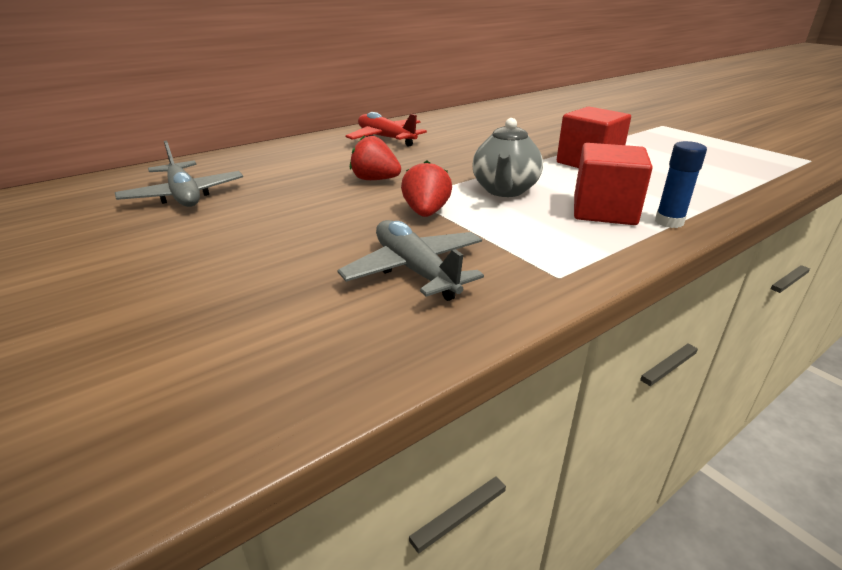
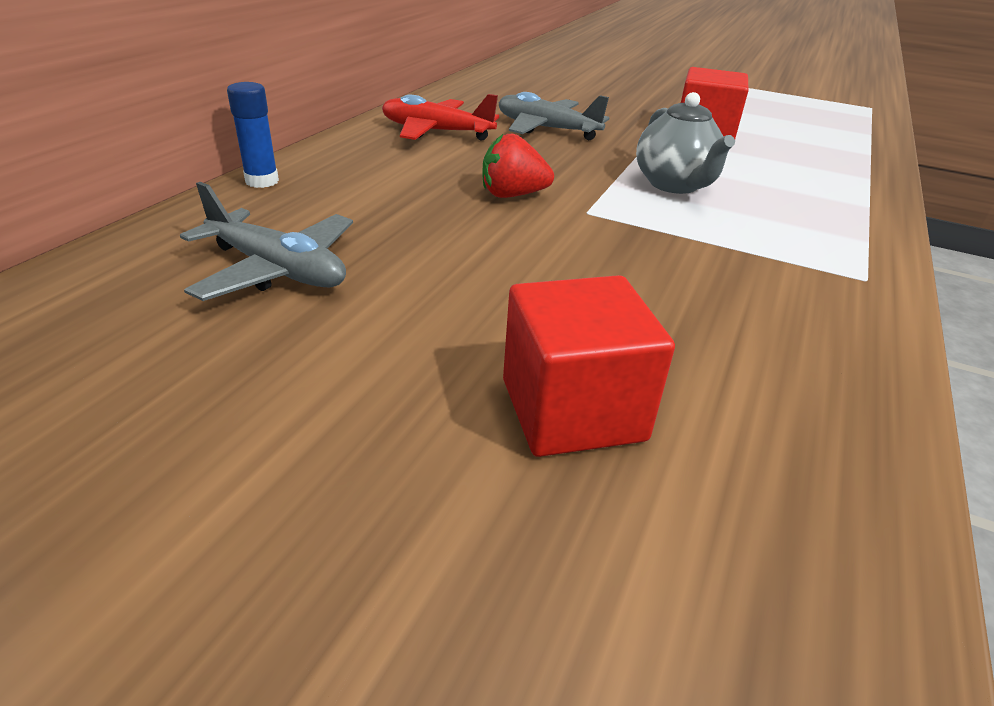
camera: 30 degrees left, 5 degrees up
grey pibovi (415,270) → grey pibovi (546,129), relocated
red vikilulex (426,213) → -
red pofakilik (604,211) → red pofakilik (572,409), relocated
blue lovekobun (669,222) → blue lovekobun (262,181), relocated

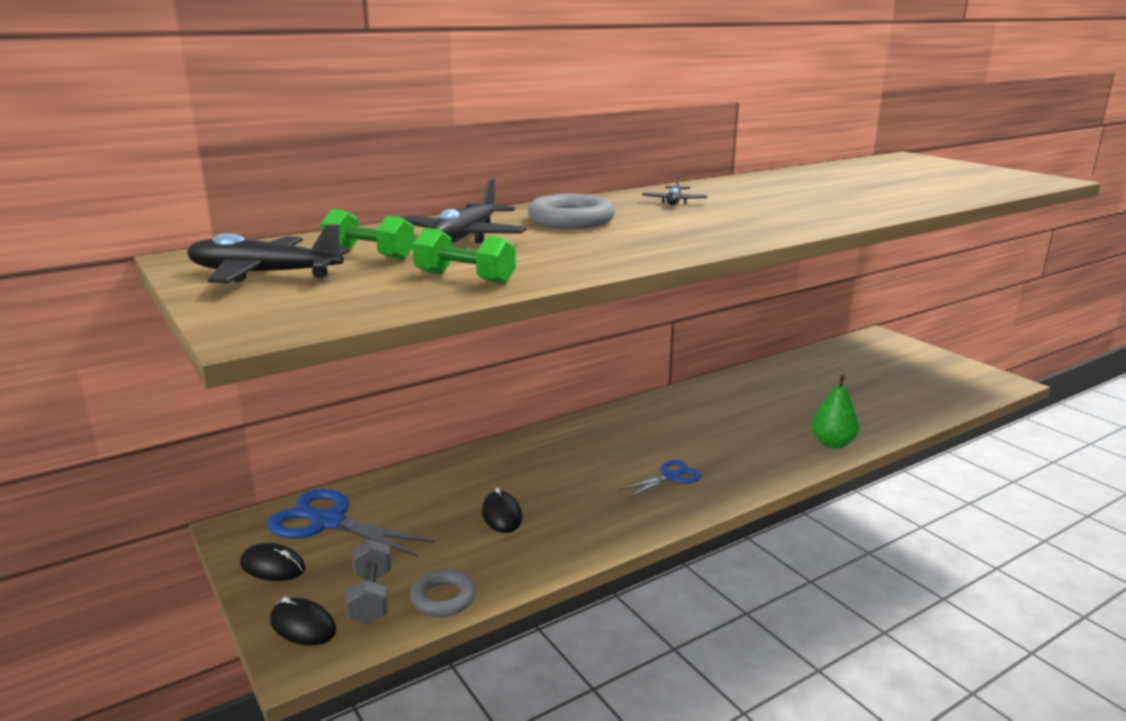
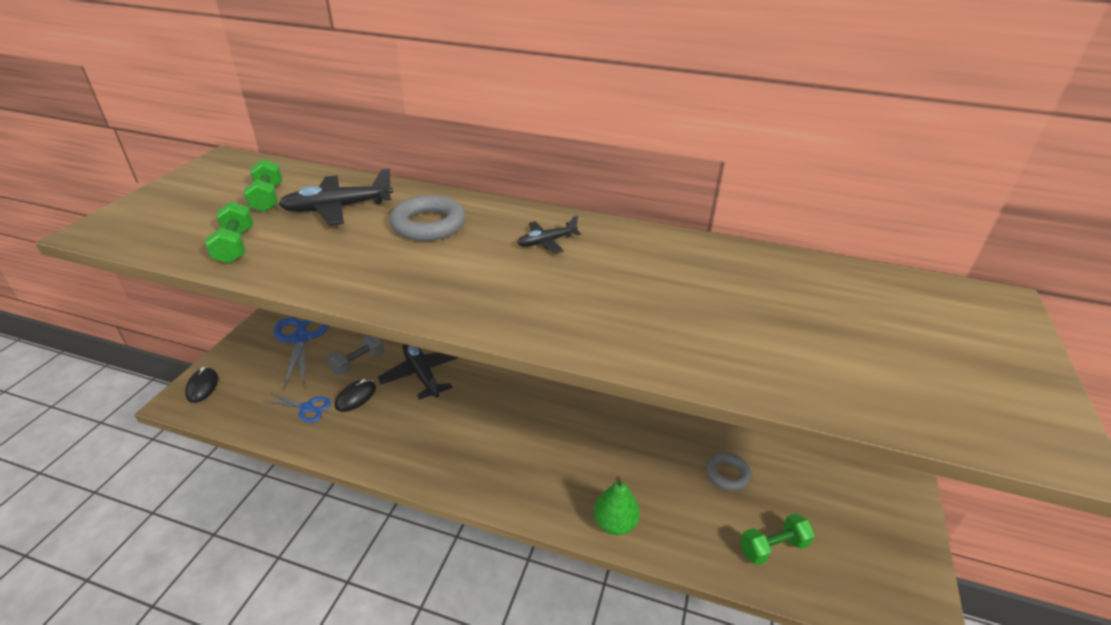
camera: 50 degrees right, 15 degrees up
black pibovi (263,274) → black pibovi (421,374), relocated
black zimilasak (272,566) → -
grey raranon (371,597) → grey raranon (358,363), relocated
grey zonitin (443,598) → grey zonitin (727,474), relocated
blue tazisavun (671,477) → blue tazisavun (307,408), relocated
- → green raranon (773,547)

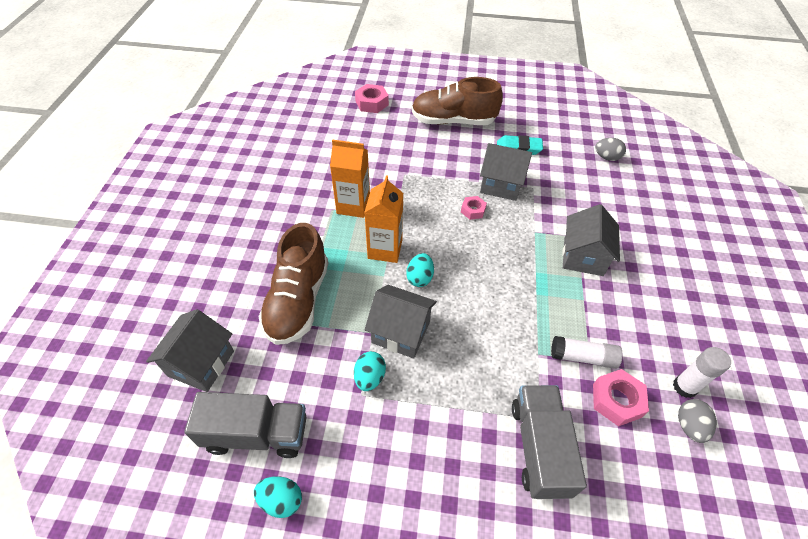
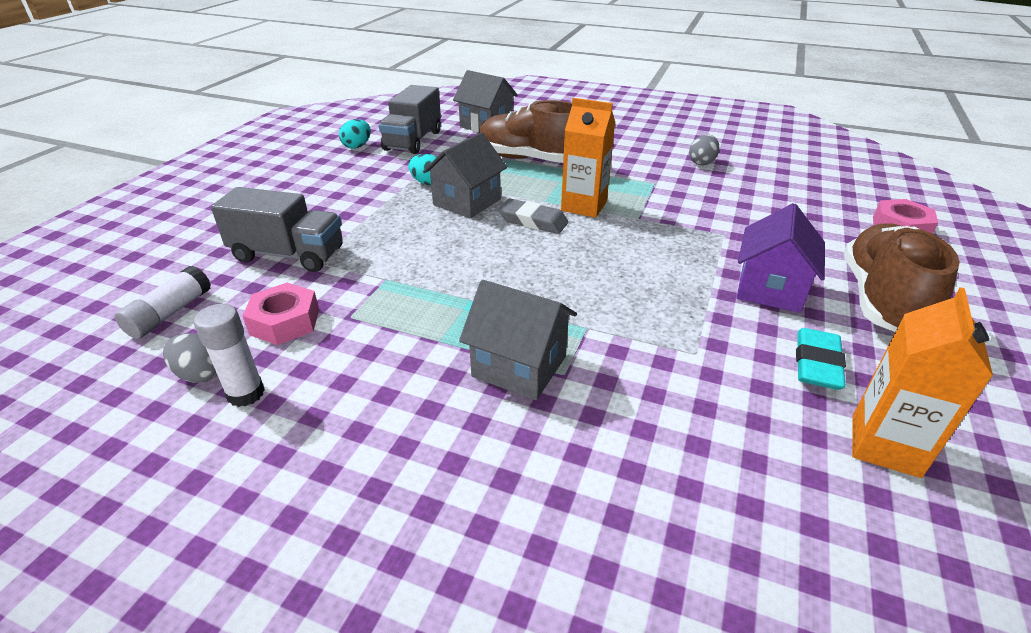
camera: 105 degrees right, 15 degrees down
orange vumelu (353,206) → orange vumelu (885,445), relocated
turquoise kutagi (420,278) → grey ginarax (533,221)
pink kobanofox (473,210) → -
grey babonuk (501,185) → -
white lovekobun (583,357) → white lovekobun (170,313), relocated
grey kutagi (606,157) → grey kutagi (701,162), relocated
- → purple babonuk (770,289)

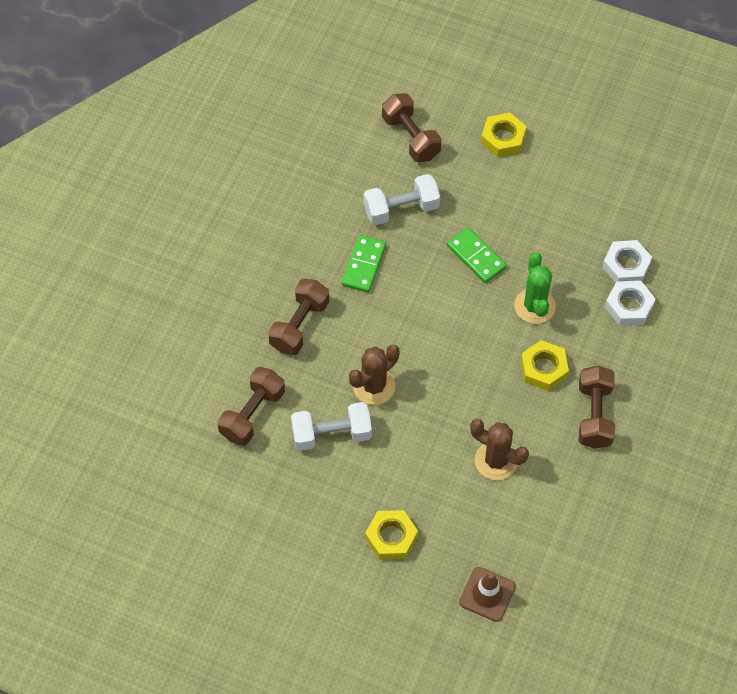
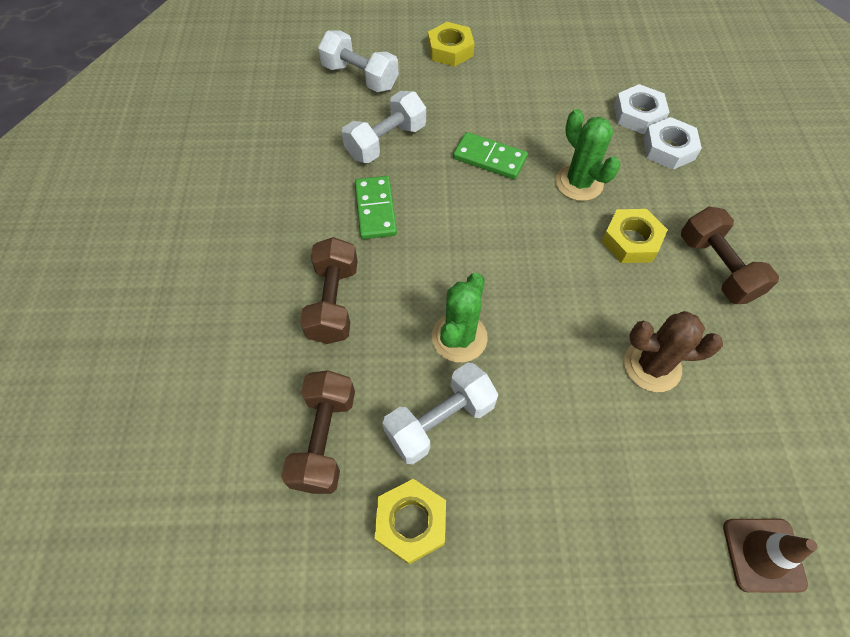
camera: 25 degrees left, 0 degrees up
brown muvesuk (374,386) → green muvesuk (459,337)
yellow kobanofox (391,537) → yellow kobanofox (411,522), relocated
brown raranon (411,137) → white raranon (360,77)

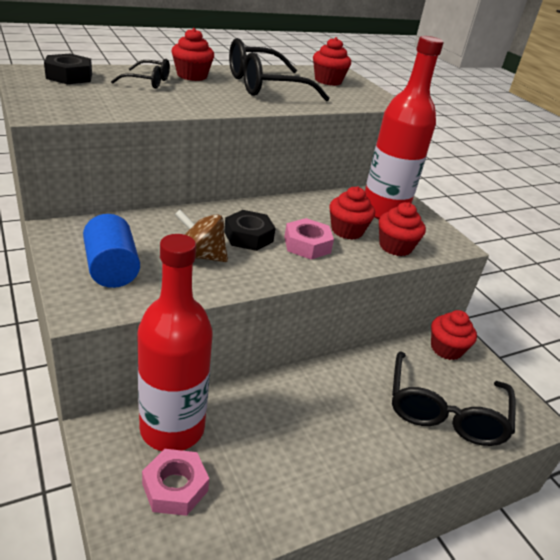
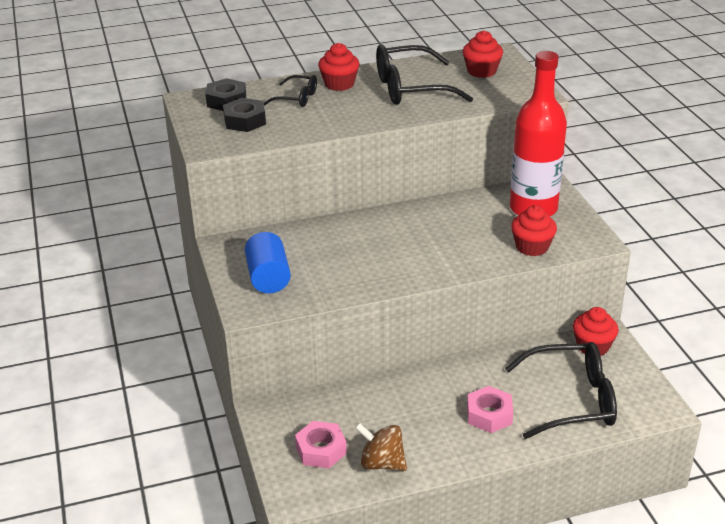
camera: 15 degrees right, 0 degrees up
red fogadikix (172,428) → -
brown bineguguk (201,256) → brown bineguguk (381,463), relocated
black kobanofox (248,236) → black kobanofox (245,121), relocated
pink kobanofox (307,245) → pink kobanofox (489,415), relocated
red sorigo (347,231) → -
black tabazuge (445,411) → black tabazuge (571,400), 120 degrees counterclockwise

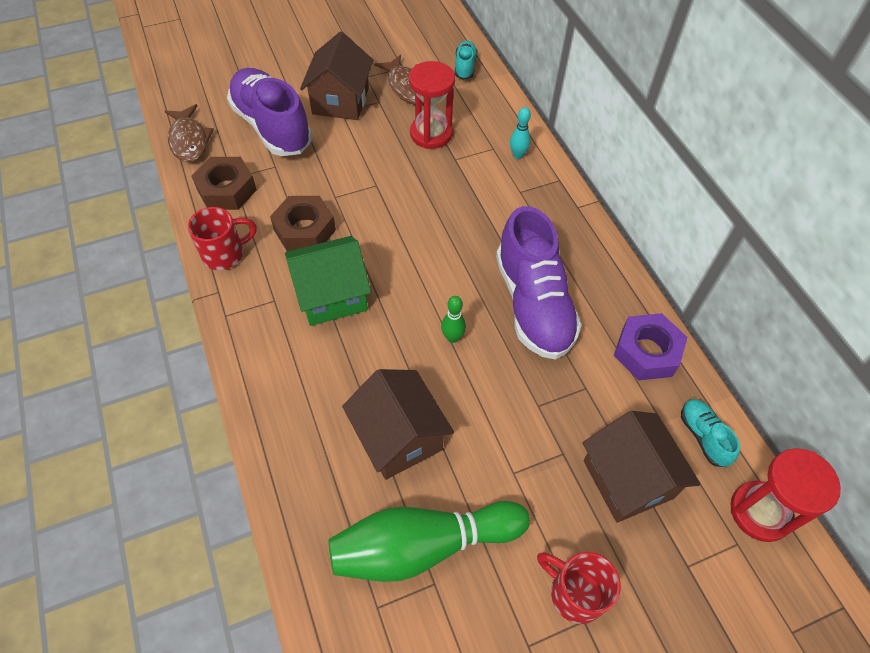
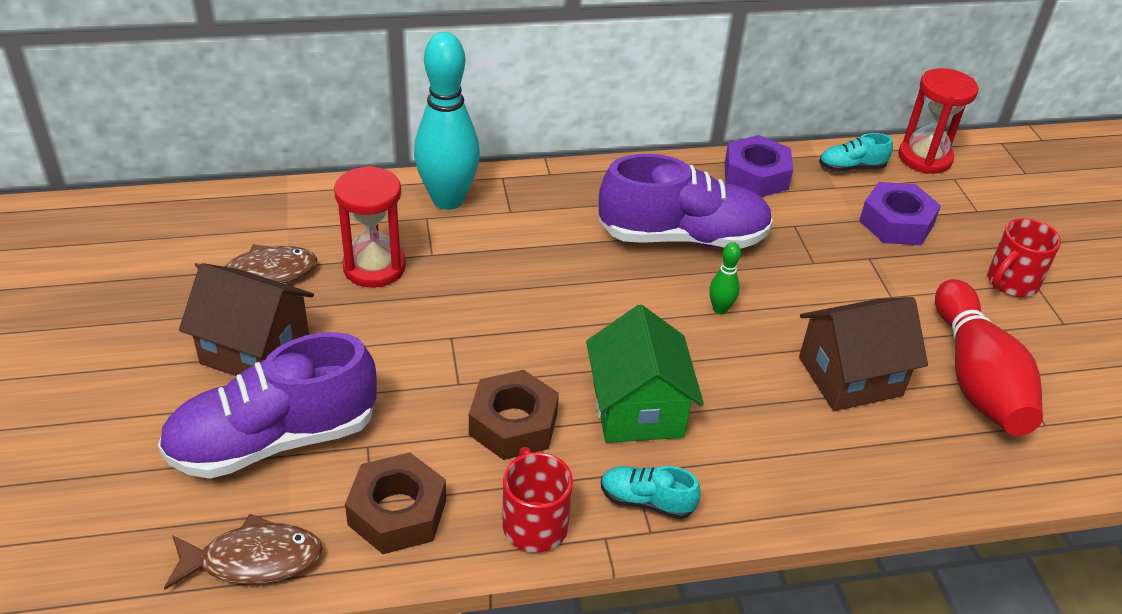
camera: 80 degrees left, 15 degrees down
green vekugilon (423,546) → red vekugilon (976,378)
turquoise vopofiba (465,67) → turquoise vopofiba (646,501), relocated
turquoise vekugilon (518,155) → turquoise vekugilon (448,200), x2.37
brown babonuk (628,479) → purple kobanofox (896,223)

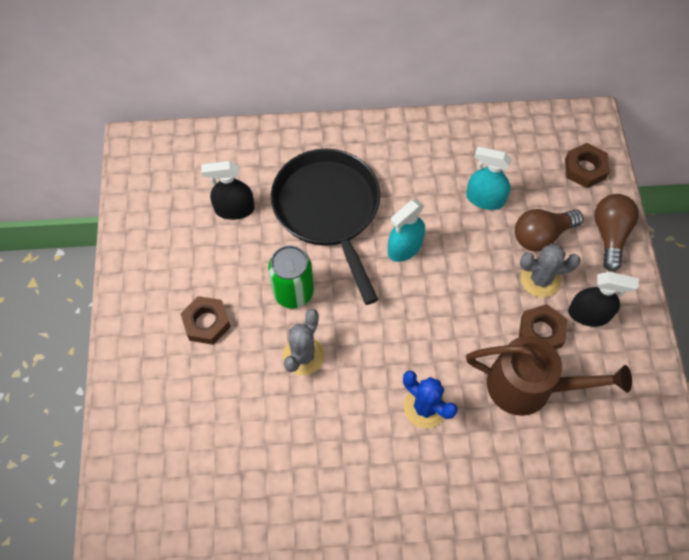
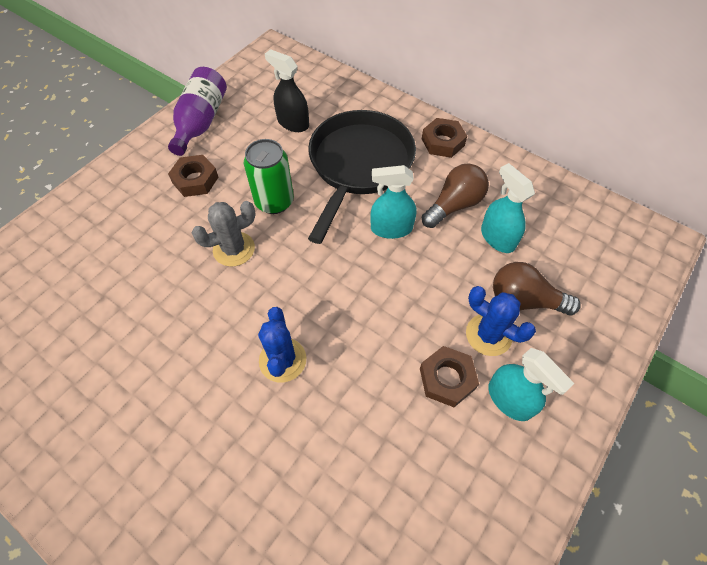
camera: 40 degrees right, 5 degrees down
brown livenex (530,386) → -
grey muvesuk (540,279) → blue muvesuk (488,335)
brown kobanofox (585,169) → brown kobanofox (443,142), relocated
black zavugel (589,314) → turquoise zavugel (510,399)
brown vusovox (610,234) → brown vusovox (454,205), relocated
- → purple fogadikix (201,122)

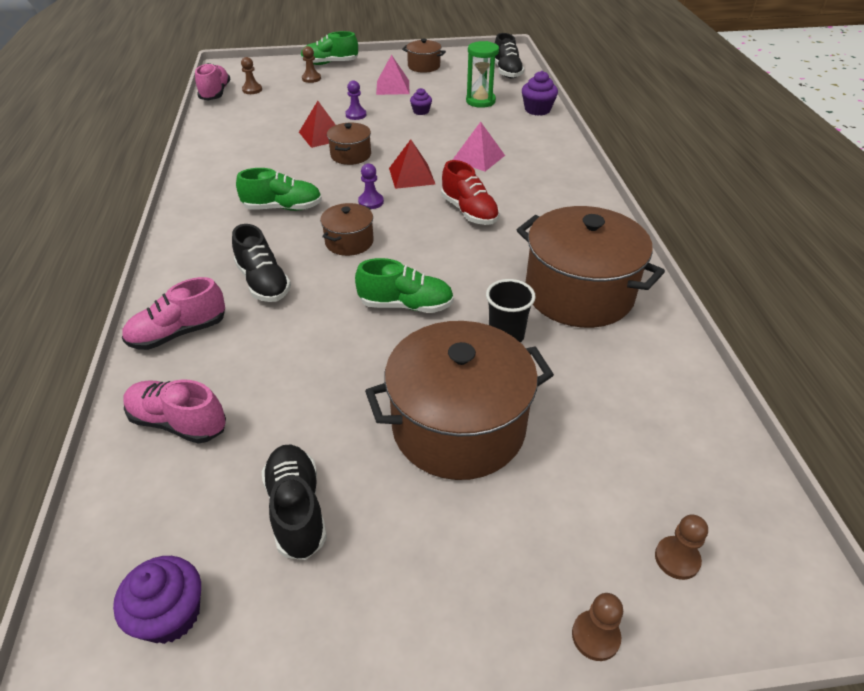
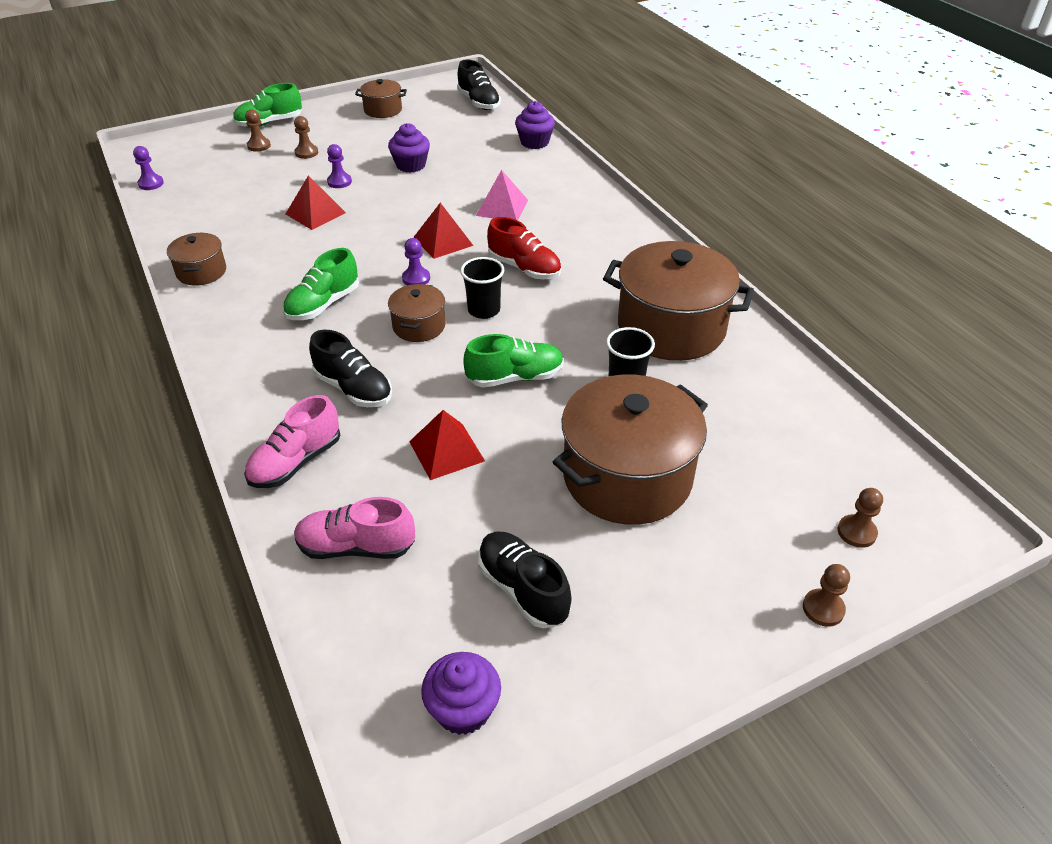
camera: 20 degrees left, 0 degrees up
pink vopofiba (215,93) → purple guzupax (151,184)
green vopofiba (283,208) → green vopofiba (323,304), 150 degrees clockwise
brown guzupax (252,90) → brown guzupax (306,153), relocated
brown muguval (351,155) → brown muguval (201,272), relocated
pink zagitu (393,87) → -
purple sorigo (421,111) → purple sorigo (411,165), x1.63
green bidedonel (480,101) → -
- → red zagitu (446,451)
- → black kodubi (484,310)

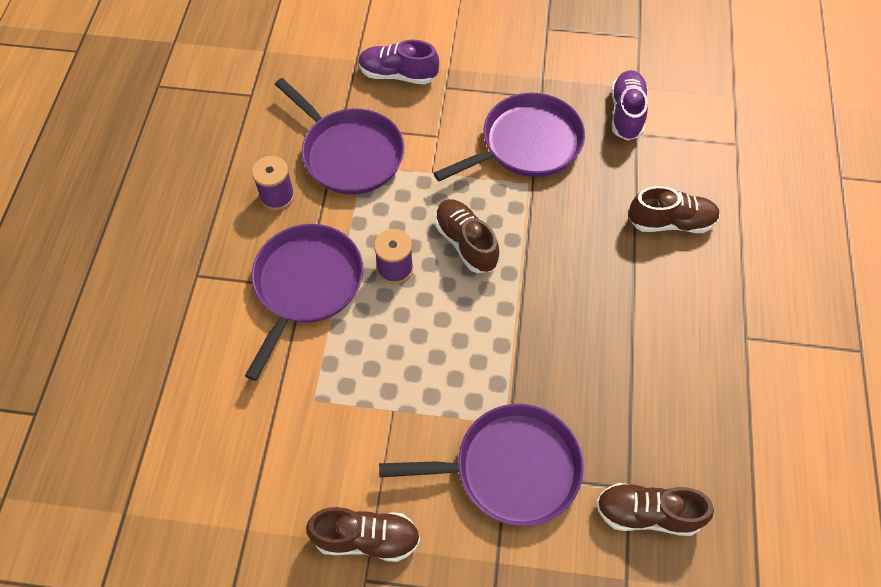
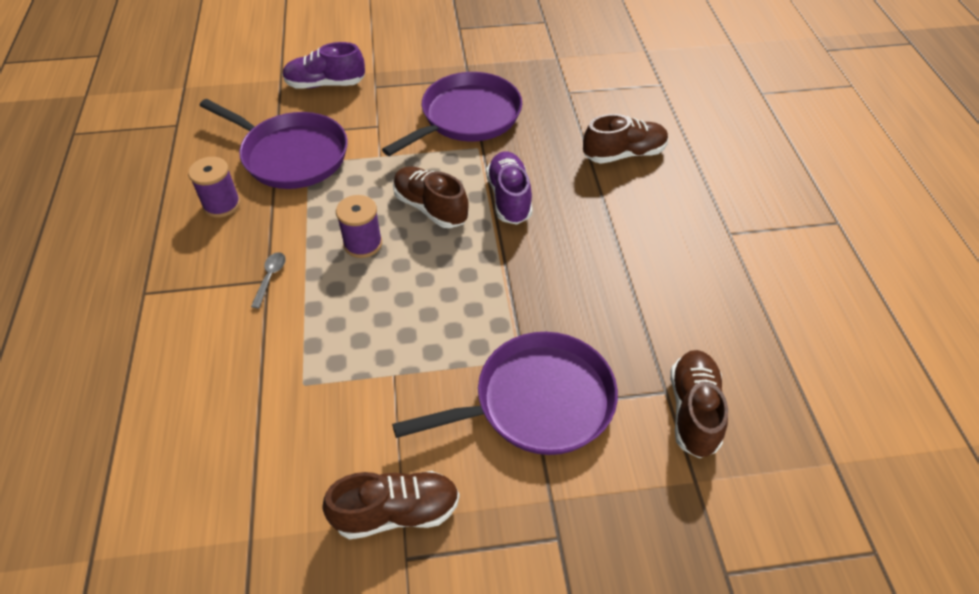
camera: 15 degrees left, 10 degrees down
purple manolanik (306,285) → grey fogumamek (270,277)
brown vopofiba (647,513) → brown vopofiba (693,411), 105 degrees clockwise
purple vopofiba (626,113) → purple vopofiba (509,198), relocated

